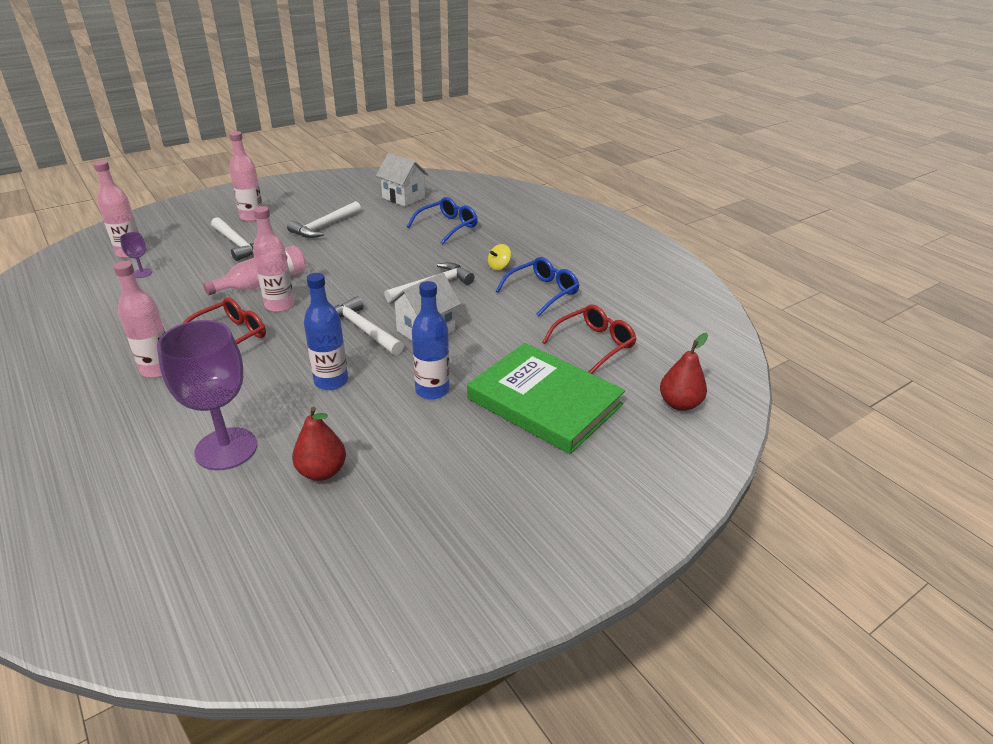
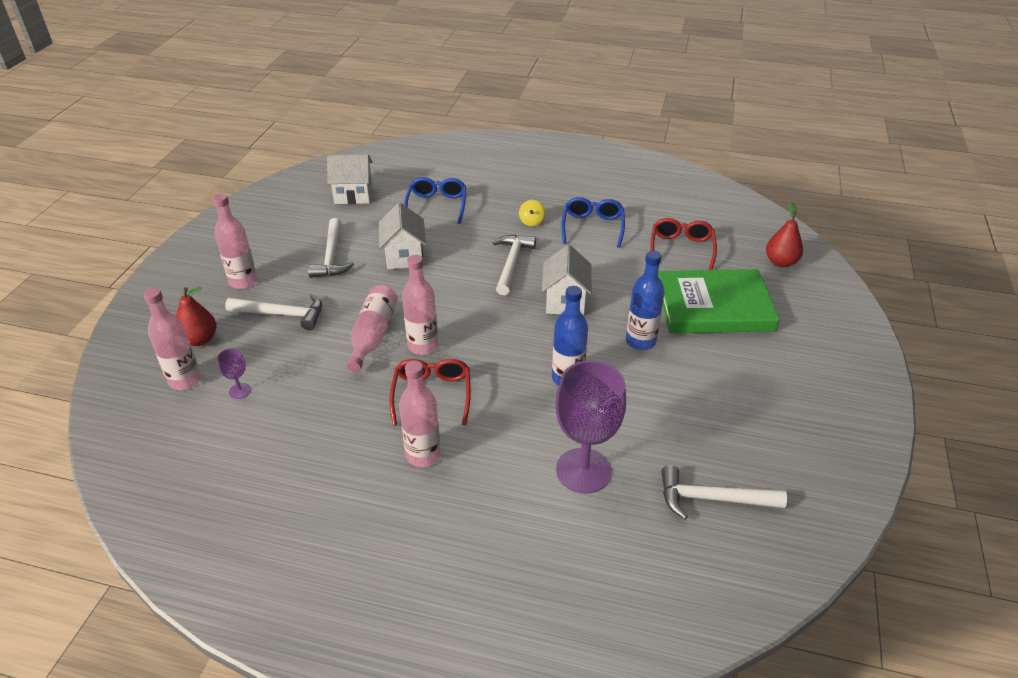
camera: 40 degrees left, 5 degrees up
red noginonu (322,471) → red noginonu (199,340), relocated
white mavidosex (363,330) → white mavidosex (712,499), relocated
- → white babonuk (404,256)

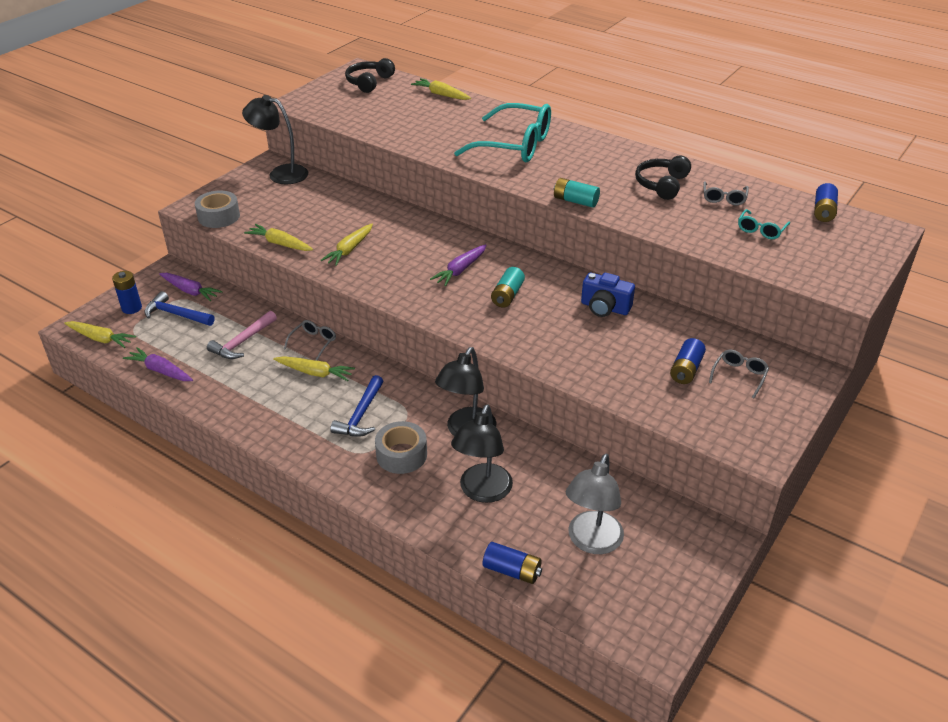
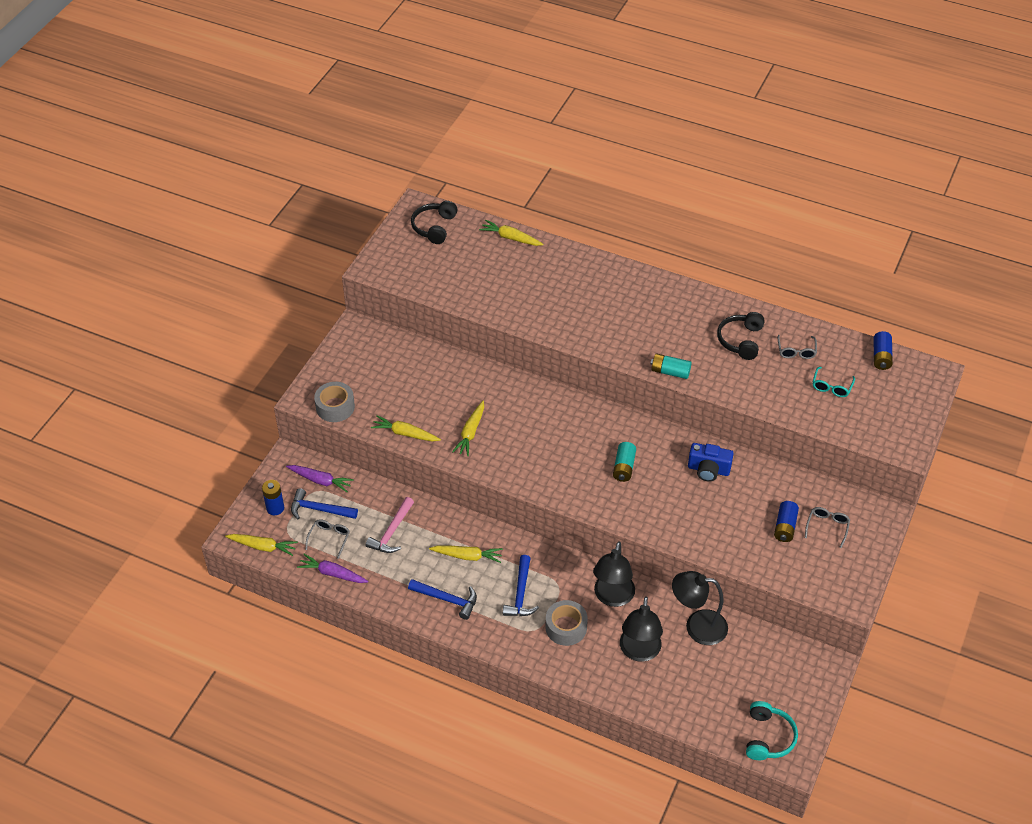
camera: 10 degrees left, 10 degrees up
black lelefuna (280,173) → black lelefuna (697,626), relocated
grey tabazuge (313,342) → grey tabazuge (329,538), relocated
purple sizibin (460,270) → -
turquoise tabazuge (515,145) → -
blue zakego (512,570) → -
grey lelefuna (591,542) → -
- → blue mavidosex (447,599)
- → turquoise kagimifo (768,737)

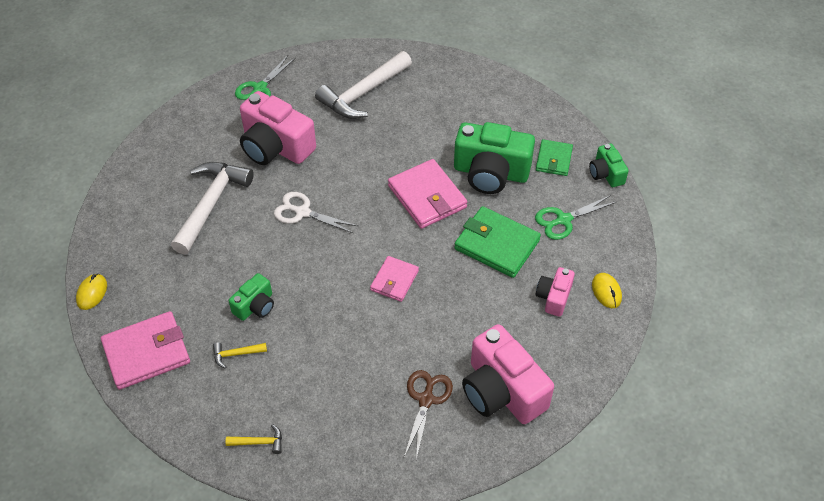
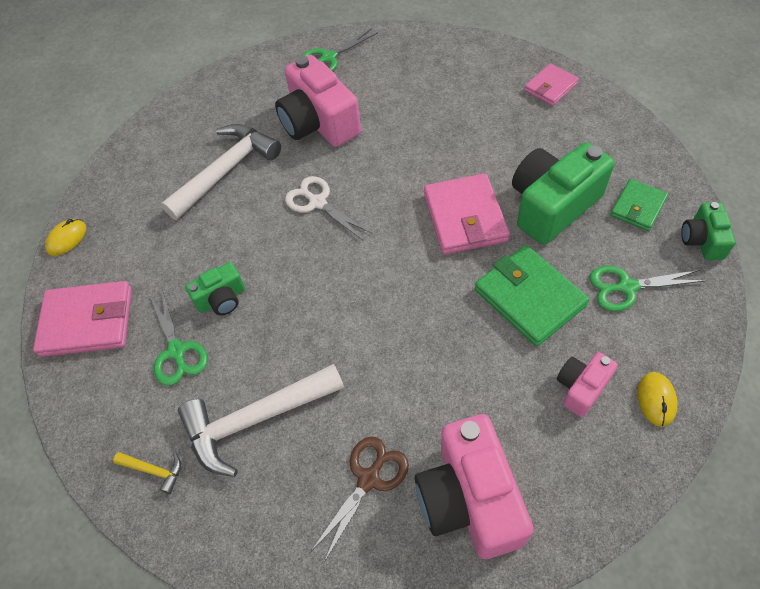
camera: 25 degrees right, 5 degrees up
yellow mavidosex (236,354) → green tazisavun (176,351)
white mavidosex (363,93) → white mavidosex (255,420), relocated
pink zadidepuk (394,280) → pink zadidepuk (550,87), relocated
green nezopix (491,173) → green nezopix (552,206), 105 degrees clockwise

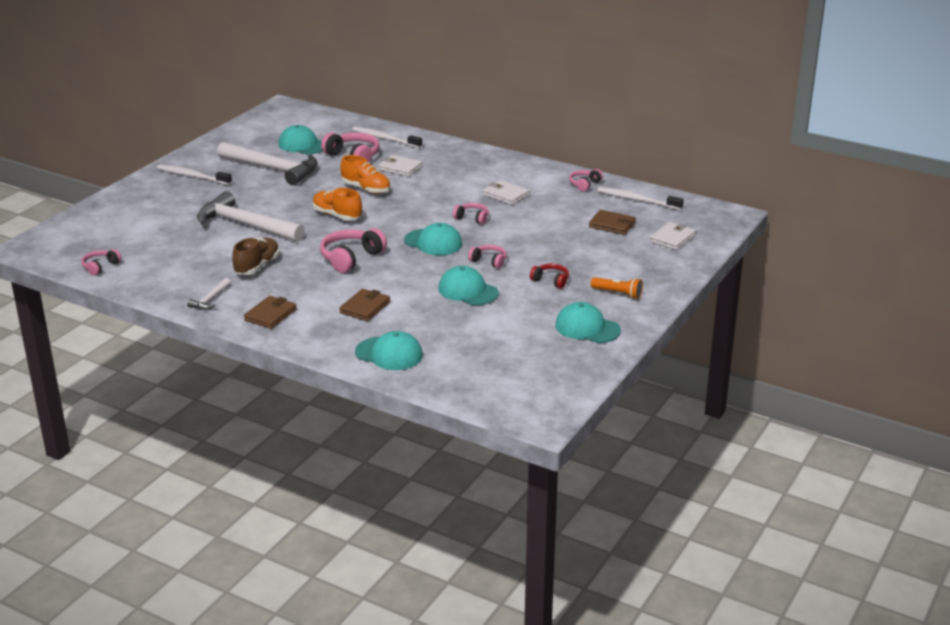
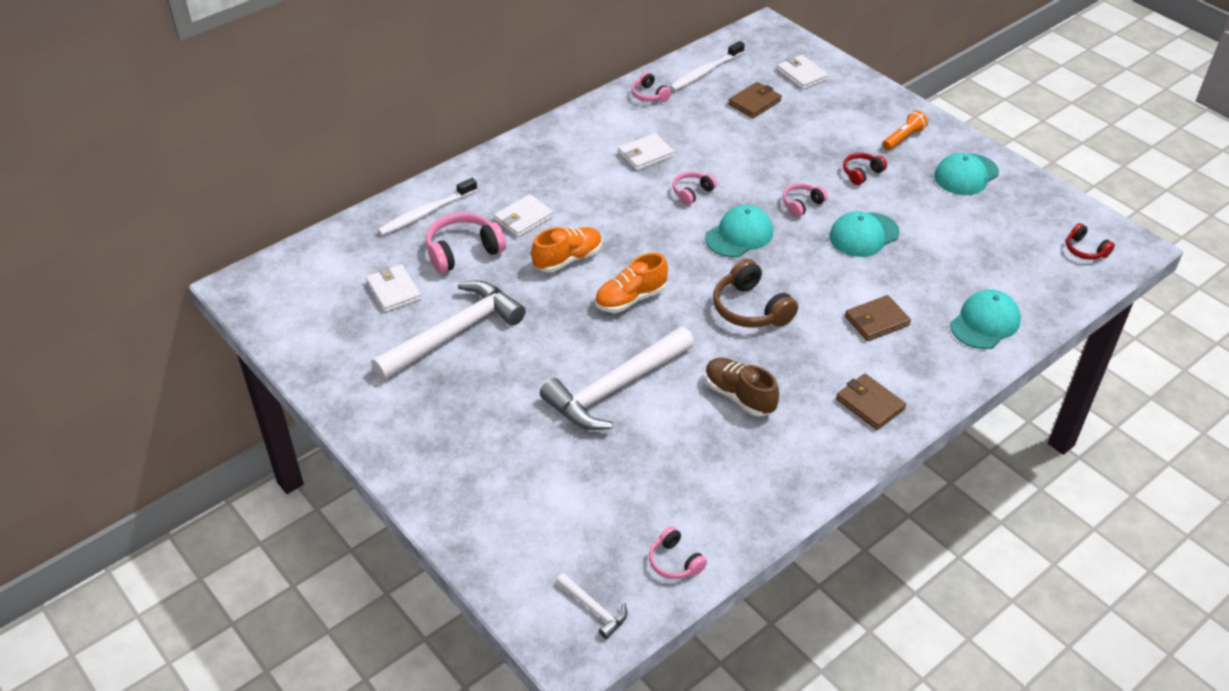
camera: 70 degrees left, 15 degrees up
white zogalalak (192,176) → -
white mavidosex (210,299) → white mavidosex (593,608), relocated
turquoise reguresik (302,145) → white zadidepuk (394,291)
pink kagimifo (351,258) → brown kagimifo (751,308)
brown zadidepuk (365,307) → brown zadidepuk (876,321), 75 degrees counterclockwise
- → red kagimifo (1085,250)

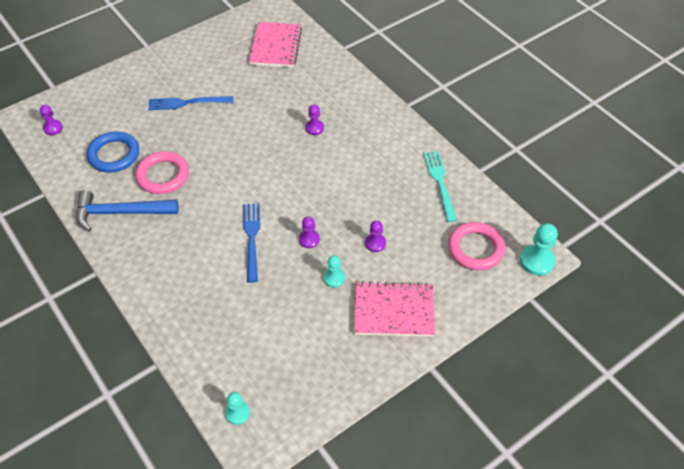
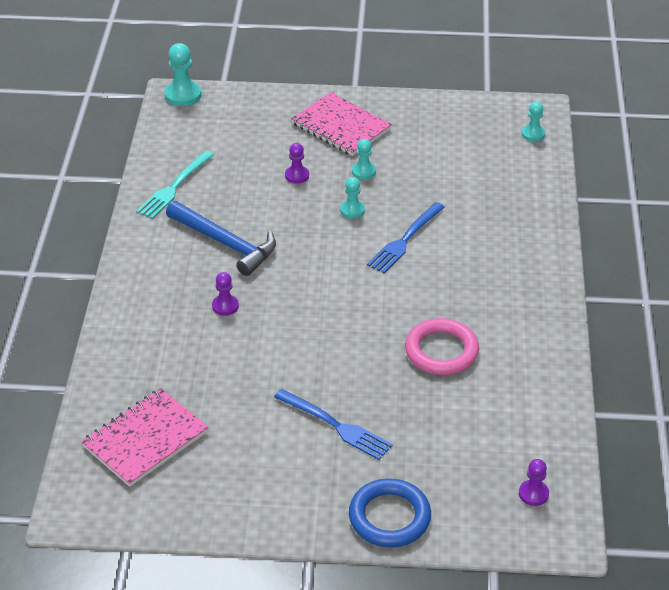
camera: 140 degrees left, 10 degrees down
blue mavidosex (120,213) → blue mavidosex (225,243), relocated
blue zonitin (114,155) → blue zonitin (389,517), relocated
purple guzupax (309,239) → turquoise guzupax (352,210)
pink zonitin (475,249) → -

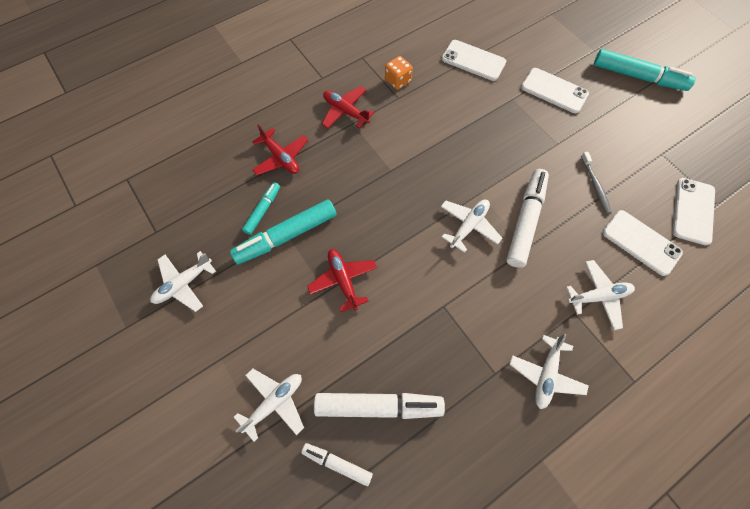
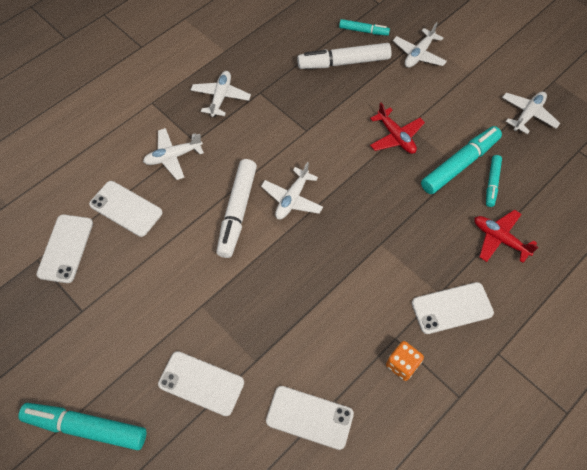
camera: 170 degrees right, 5 degrees down
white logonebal (337,463) → turquoise logonebal (363,31)
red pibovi (345,111) → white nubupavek (452,308)
grey zogalalak (595,186) → -

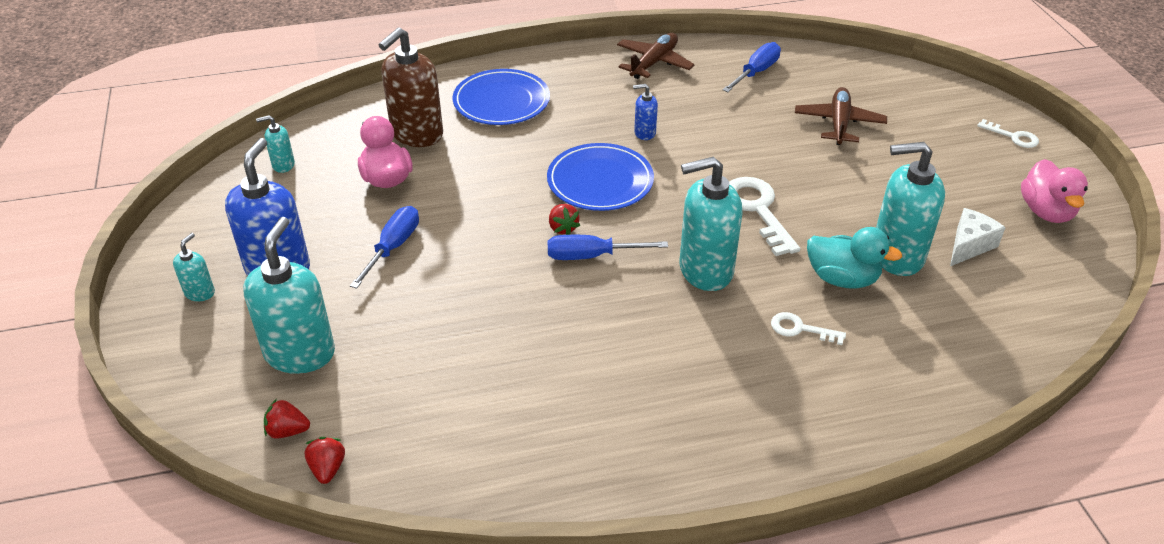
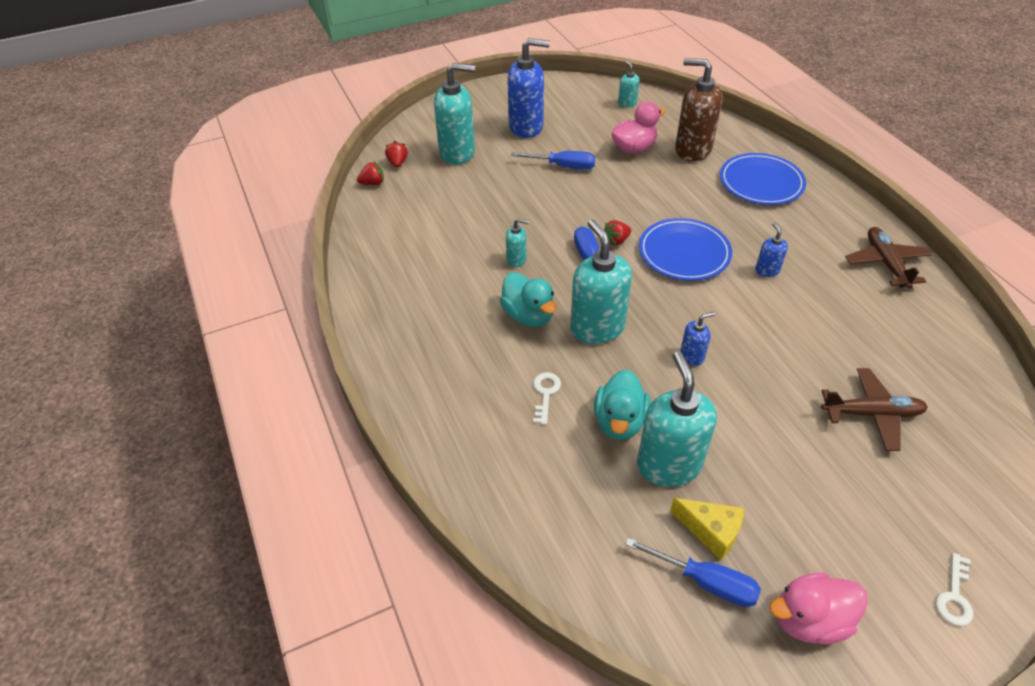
camera: 80 degrees right, 5 degrees up
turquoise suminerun (200,292) → turquoise suminerun (516,259), relocated
brown pibovi (654,63) → brown pibovi (885,263), 120 degrees counterclockwise
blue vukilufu (756,72) → blue vukilufu (706,582), relocated
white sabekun (758,210) → blue suminerun (692,356)
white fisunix (969,245) → yellow fisunix (711,531)
- → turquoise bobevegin (528,315)

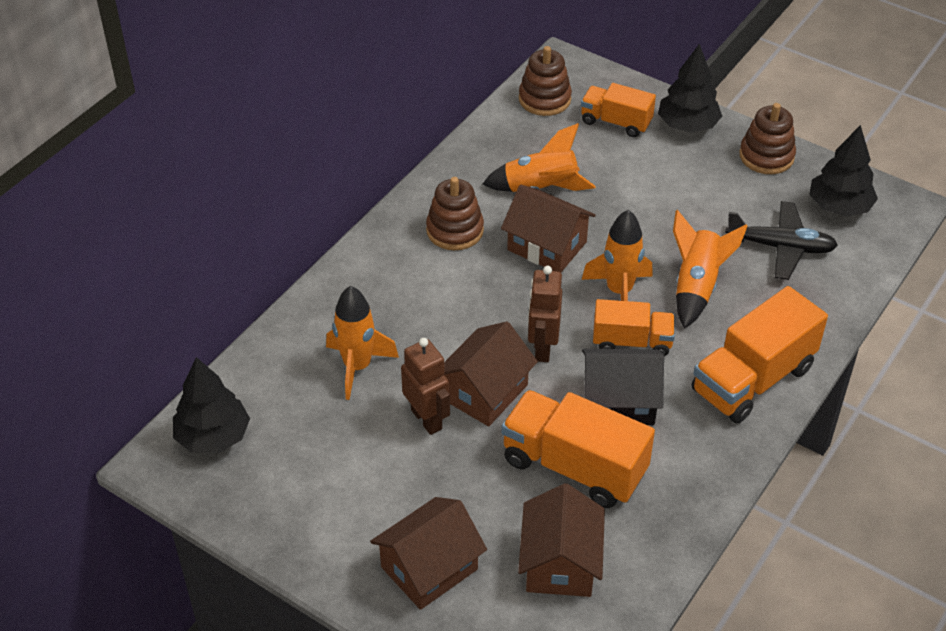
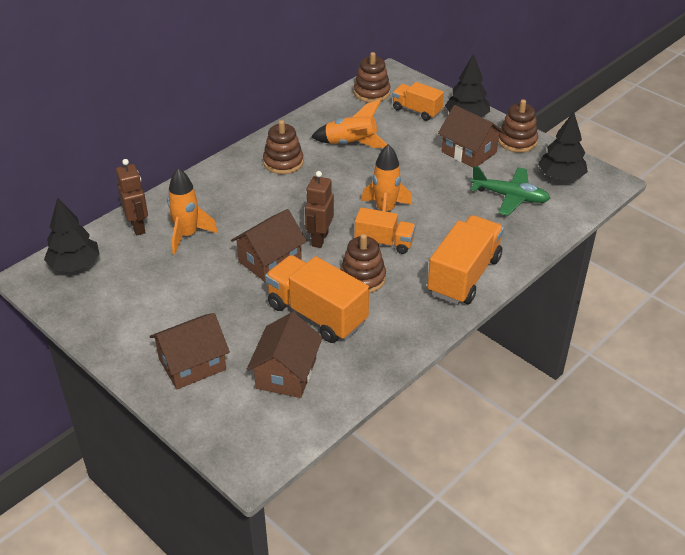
camera: 10 degrees right, 5 degrees down
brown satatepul (427,419) → brown satatepul (138,227), relocated
brown babonuk (547,246) → brown babonuk (469,152), relocated
black babonuk (619,402) → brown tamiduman (362,278)
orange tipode (696,286) → -
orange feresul (752,379) → orange feresul (464,276), 150 degrees clockwise
black pibovi (780,247) → green pibovi (510,197)

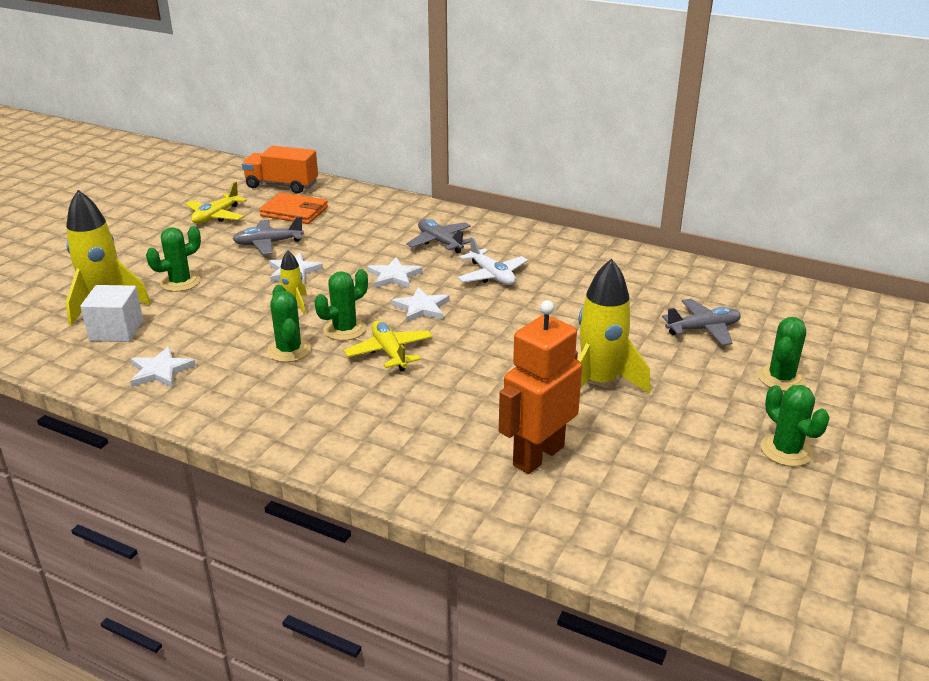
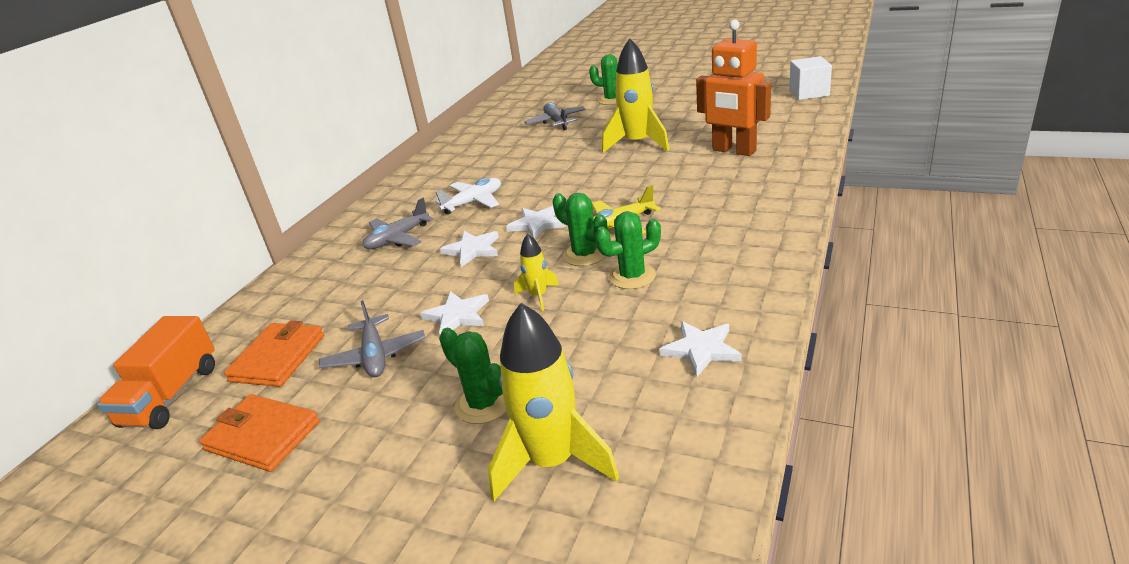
camera: 90 degrees left, 0 degrees up
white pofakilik (116,330) → white pofakilik (809,93), relocated
yellow pibovi (216,216) → orange zadidepuk (263,436)
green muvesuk (786,450) → -

